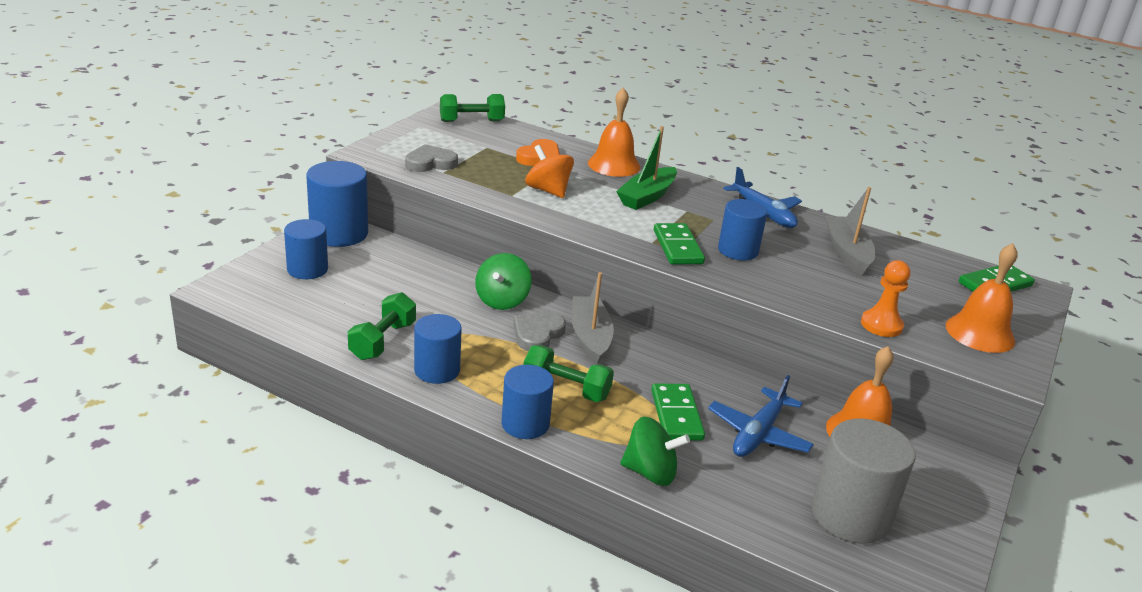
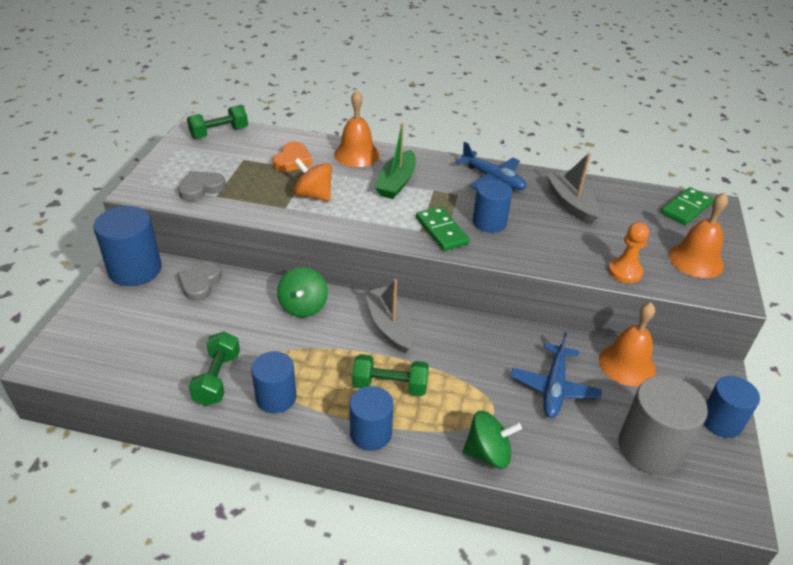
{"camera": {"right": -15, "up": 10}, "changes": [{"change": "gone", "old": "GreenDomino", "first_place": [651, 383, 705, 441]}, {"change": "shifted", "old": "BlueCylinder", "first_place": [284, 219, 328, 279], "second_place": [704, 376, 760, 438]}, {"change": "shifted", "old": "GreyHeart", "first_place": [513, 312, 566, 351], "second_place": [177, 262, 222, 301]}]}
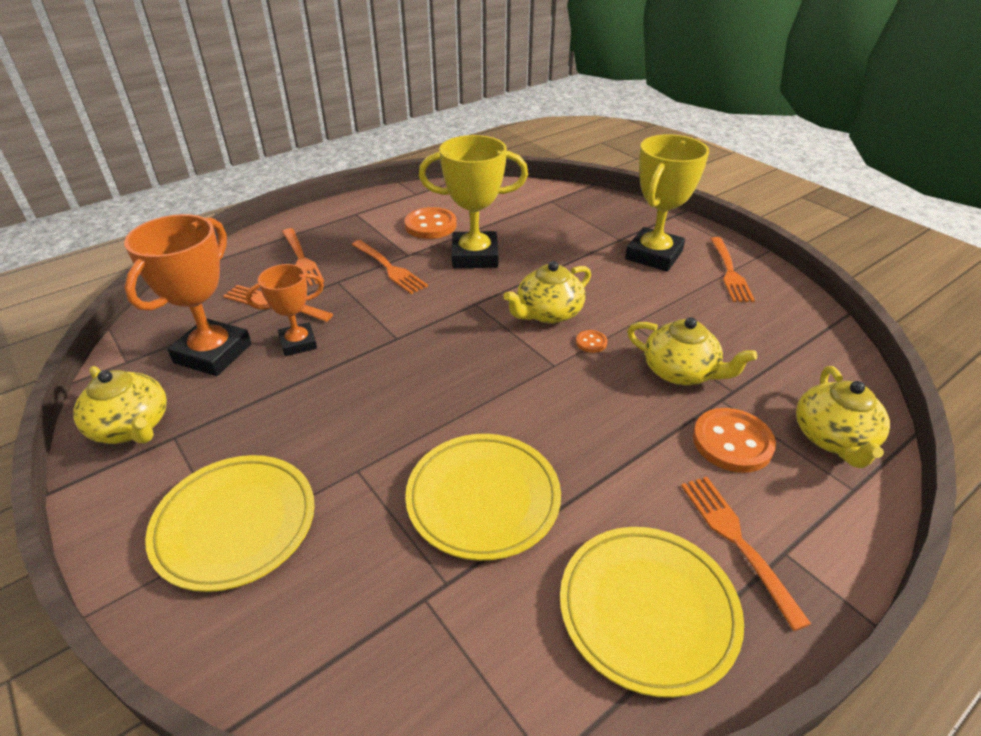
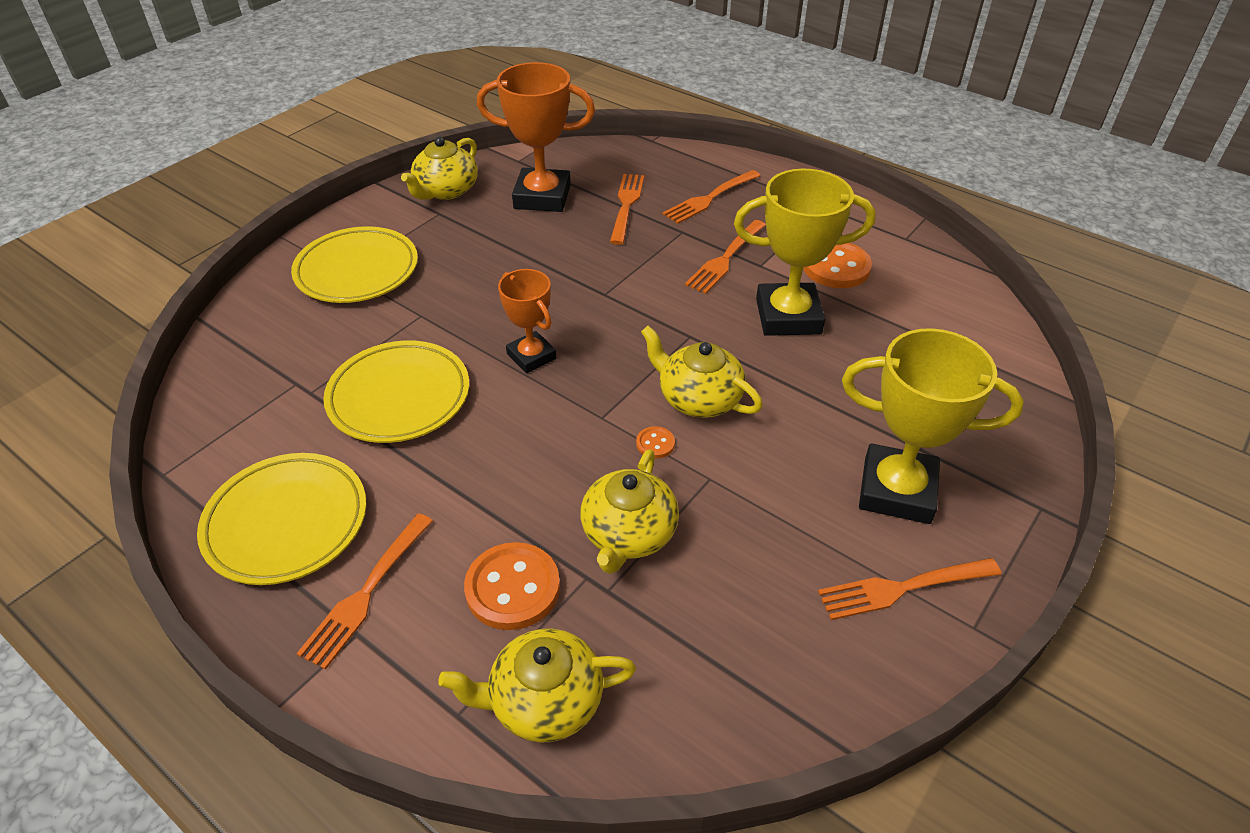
{"camera": {"right": 75, "up": 5}, "changes": [{"change": "shifted", "old": "OrangeTrophy", "first_place": [246, 264, 324, 356], "second_place": [498, 269, 556, 373]}, {"change": "rotated", "old": "YellowTrophy", "first_place": [419, 135, 528, 268], "second_place": [734, 169, 876, 336], "degrees": -75}, {"change": "rotated", "old": "OrangeFork", "first_place": [681, 477, 811, 631], "second_place": [296, 513, 433, 670], "degrees": 150}]}
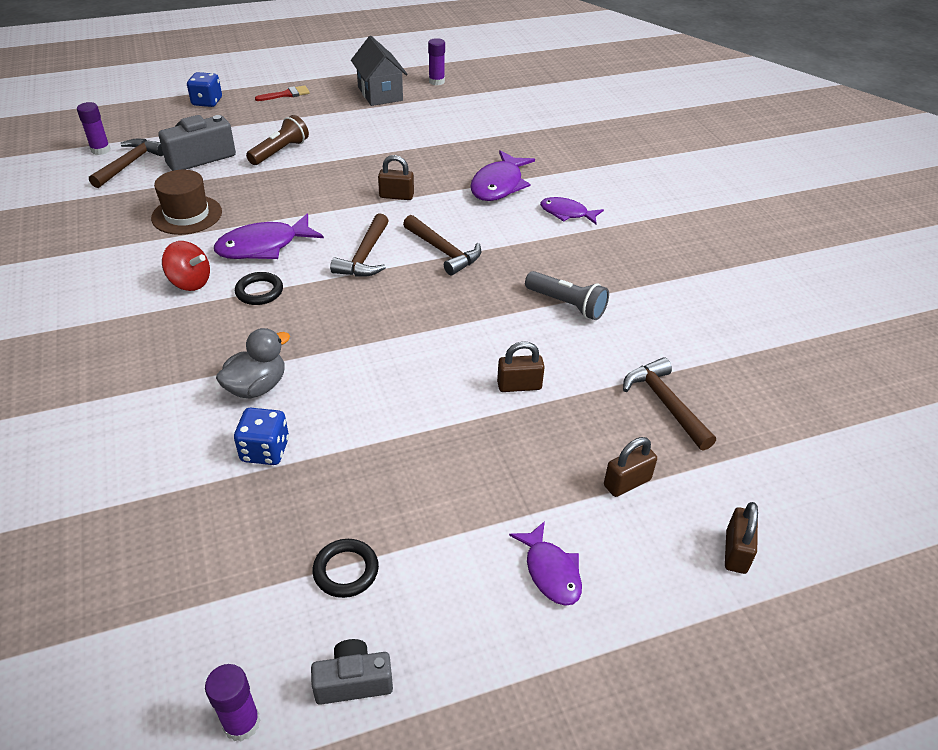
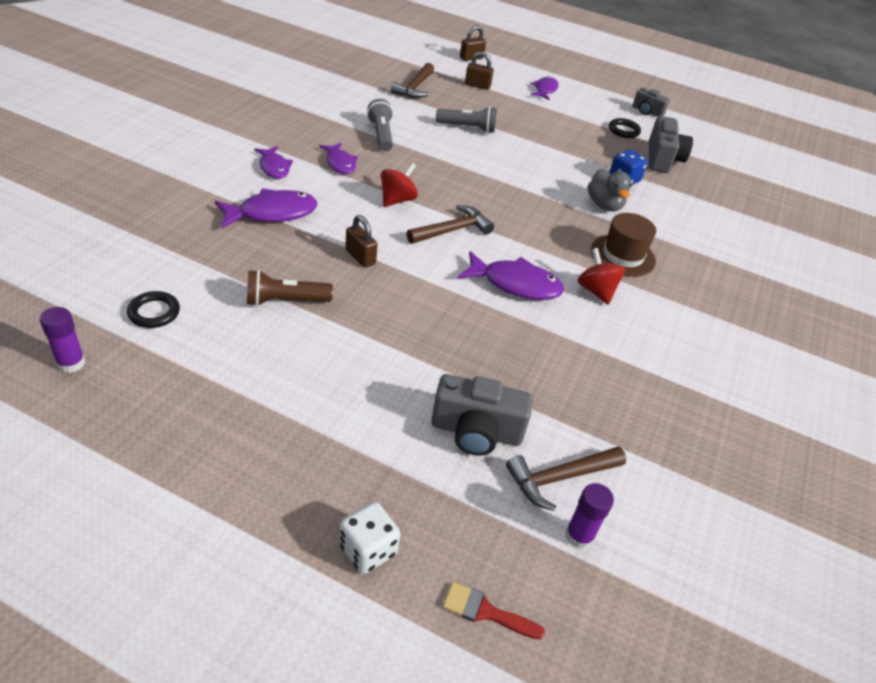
{"camera": {"right": -140, "up": 0}, "changes": [{"change": "gone", "old": "PurpleGlueStick", "first_place": [205, 664, 261, 742]}, {"change": "gone", "old": "GreyHouse", "first_place": [351, 36, 408, 106]}, {"change": "new", "new": "PurpleFish", "second_place": [319, 143, 358, 174]}, {"change": "new", "new": "GreyCamera", "second_place": [649, 116, 693, 173]}, {"change": "shifted", "old": "BrownHat", "first_place": [151, 170, 222, 235], "second_place": [591, 213, 656, 277]}, {"change": "shifted", "old": "BlackRing", "first_place": [235, 272, 283, 305], "second_place": [127, 291, 180, 328]}, {"change": "shifted", "old": "BrownFlashlight", "first_place": [246, 115, 309, 165], "second_place": [247, 270, 333, 306]}, {"change": "shifted", "old": "RedBrush", "first_place": [255, 85, 310, 101], "second_place": [443, 582, 545, 640]}, {"change": "swapped", "old": "BrownHammer", "new": "RedSpinningTop", "first_place": [403, 215, 481, 276], "second_place": [381, 163, 418, 207]}, {"change": "swapped", "old": "BrownPadlock", "new": "GreyFlashlight", "first_place": [497, 341, 545, 392], "second_place": [436, 106, 497, 133]}, {"change": "repainted", "old": "BlueDice", "new": "WhiteDice", "first_place": [187, 72, 222, 107], "second_place": [339, 502, 400, 574]}, {"change": "rotated", "old": "GreyDuck", "first_place": [216, 328, 290, 399], "second_place": [588, 169, 632, 211], "degrees": -105}]}
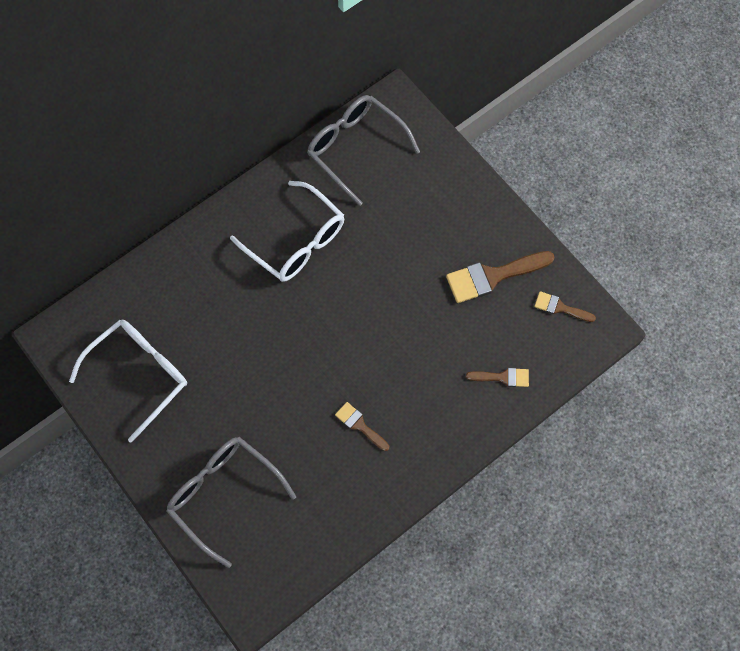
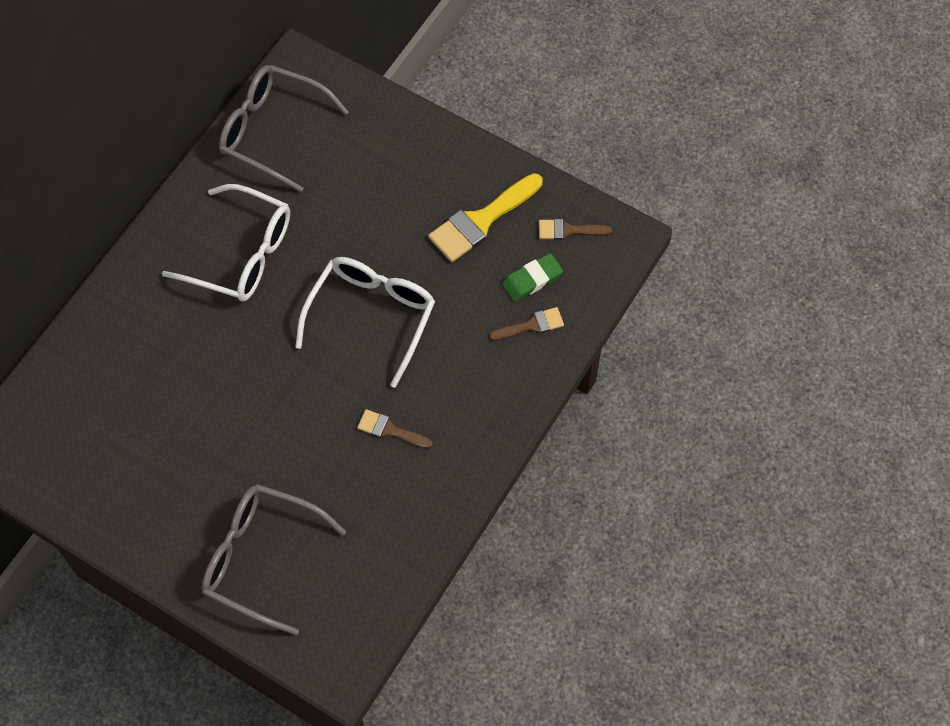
{"camera": {"right": -20, "up": -5}, "changes": [{"change": "new", "new": "GreenEraser", "second_place": [502, 253, 563, 302]}, {"change": "shifted", "old": "WhiteGlasses", "first_place": [69, 320, 187, 443], "second_place": [295, 257, 435, 388]}, {"change": "repainted", "old": "BrownBrush", "new": "YellowBrush", "first_place": [446, 251, 555, 303], "second_place": [428, 173, 543, 262]}]}
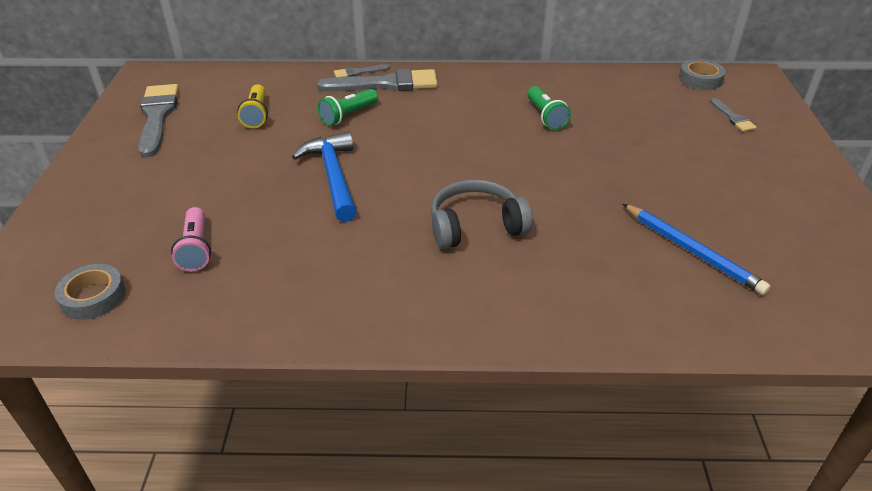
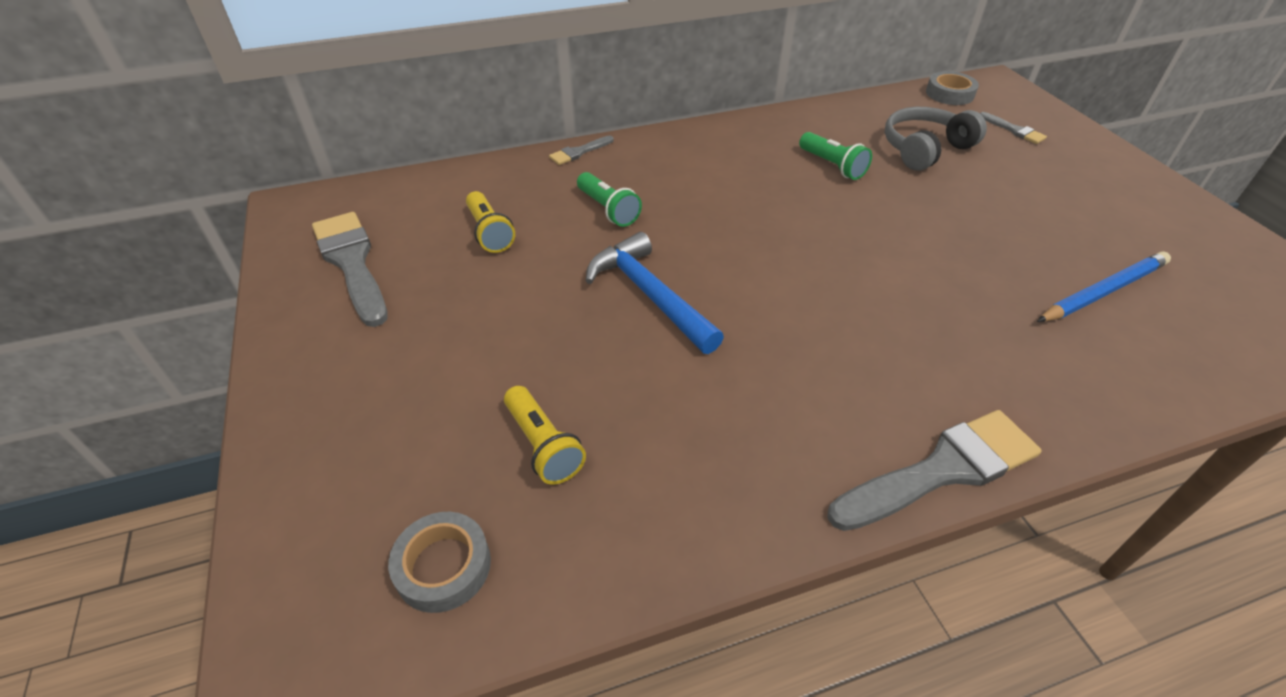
{"camera": {"right": -20, "up": 5}, "changes": [{"change": "shifted", "old": "GreyBrush", "first_place": [318, 69, 438, 91], "second_place": [827, 410, 1042, 531]}, {"change": "shifted", "old": "GreyHeadphones", "first_place": [431, 179, 533, 249], "second_place": [885, 107, 987, 171]}, {"change": "repainted", "old": "PinkFlashlight", "new": "YellowFlashlight", "first_place": [171, 207, 211, 272], "second_place": [504, 386, 586, 485]}, {"change": "rotated", "old": "GreenFlashlight", "first_place": [318, 89, 378, 126], "second_place": [577, 172, 642, 227], "degrees": -60}, {"change": "rotated", "old": "BluePencil", "first_place": [623, 204, 771, 295], "second_place": [1037, 251, 1171, 322], "degrees": -60}]}
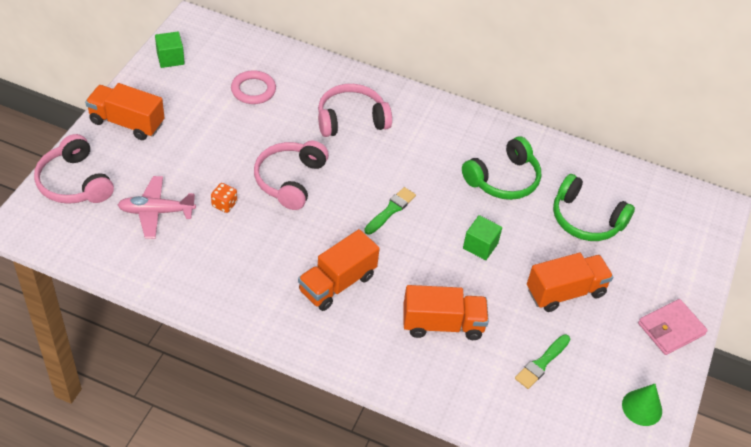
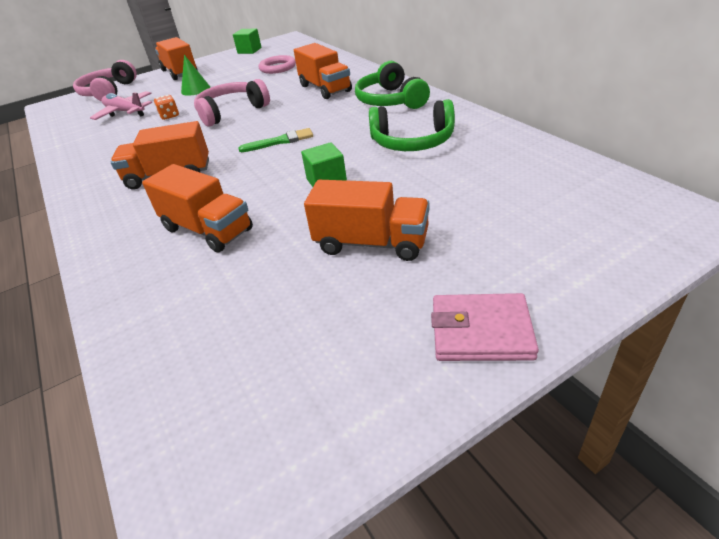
{"camera": {"right": 45, "up": -10}, "changes": [{"change": "gone", "old": "GreenBrush", "first_place": [515, 334, 570, 389]}, {"change": "shifted", "old": "GreenHeadphones", "first_place": [553, 174, 635, 241], "second_place": [355, 61, 430, 109]}, {"change": "shifted", "old": "GreenCone", "first_place": [622, 384, 662, 426], "second_place": [181, 55, 210, 96]}, {"change": "swapped", "old": "PinkHeadphones", "new": "OrangeTruck", "first_place": [318, 84, 392, 137], "second_place": [294, 43, 352, 99]}]}
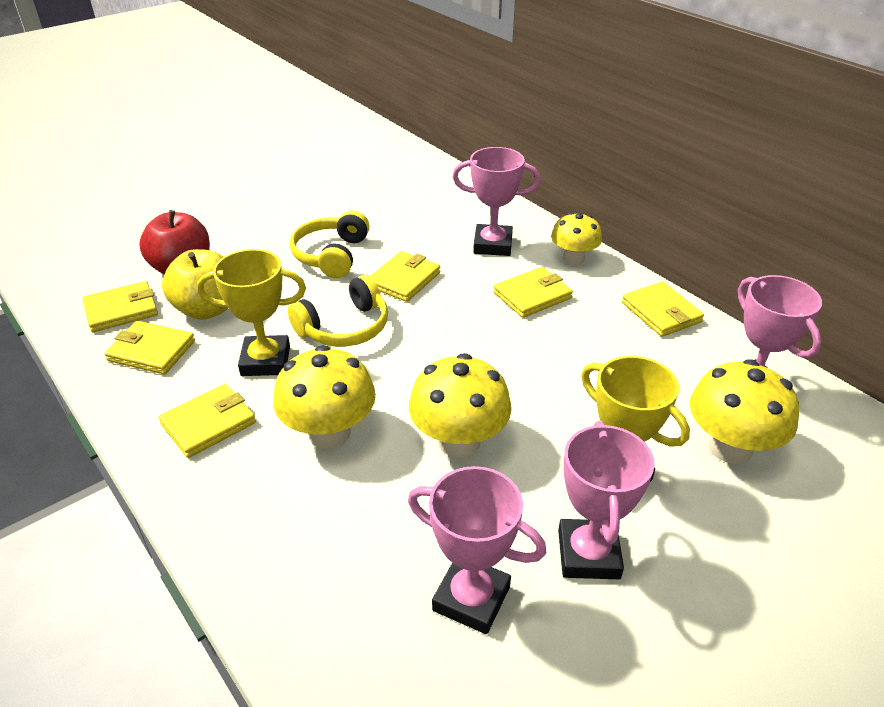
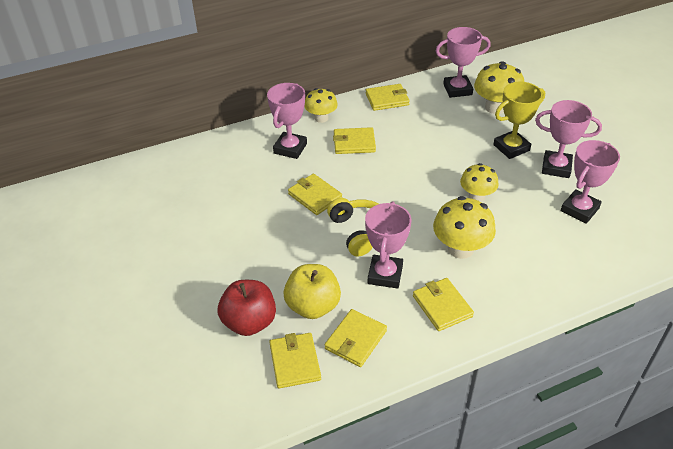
{"camera": {"right": -75, "up": 5}, "changes": [{"change": "gone", "old": "YellowHeadphones", "first_place": [290, 210, 370, 278]}, {"change": "repainted", "old": "YellowTrophy", "new": "PinkTrophy", "first_place": [197, 249, 306, 376], "second_place": [365, 201, 411, 289]}, {"change": "rotated", "old": "YellowWallet", "first_place": [493, 267, 573, 318], "second_place": [333, 127, 376, 154], "degrees": -75}, {"change": "scaled", "old": "YellowMushroom", "first_place": [409, 353, 512, 458], "second_place": [460, 163, 499, 202], "factor": 0.66}]}
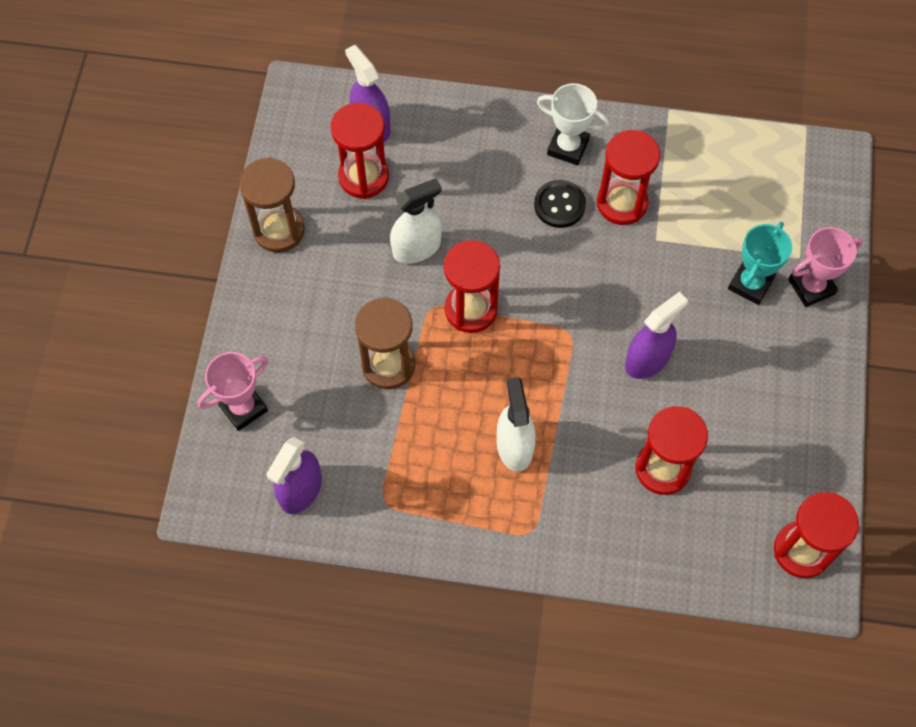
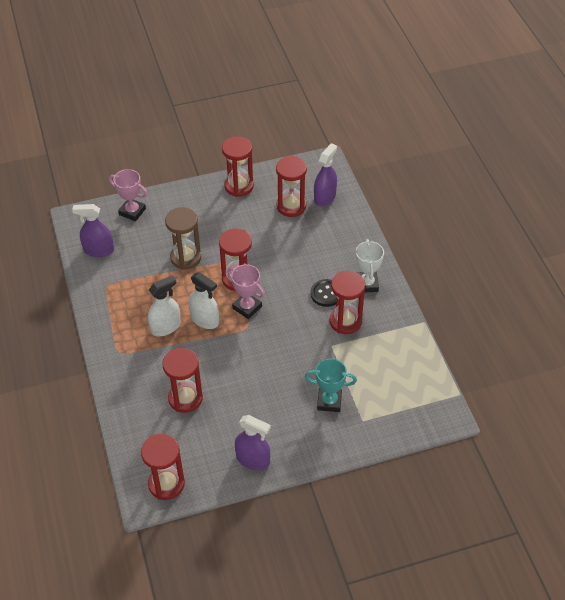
{"camera": {"right": 65, "up": -15}, "changes": [{"change": "shifted", "old": "WhiteSprayBottle", "first_place": [390, 178, 442, 264], "second_place": [189, 272, 219, 329]}, {"change": "shifted", "old": "PurpleSprayBottle", "first_place": [625, 292, 688, 379], "second_place": [235, 415, 271, 470]}, {"change": "shifted", "old": "PinkTrophy", "first_place": [788, 227, 863, 307], "second_place": [228, 264, 265, 319]}, {"change": "repainted", "old": "BrownHourglass", "new": "RedHourglass", "first_place": [239, 157, 305, 252], "second_place": [222, 136, 254, 197]}]}
